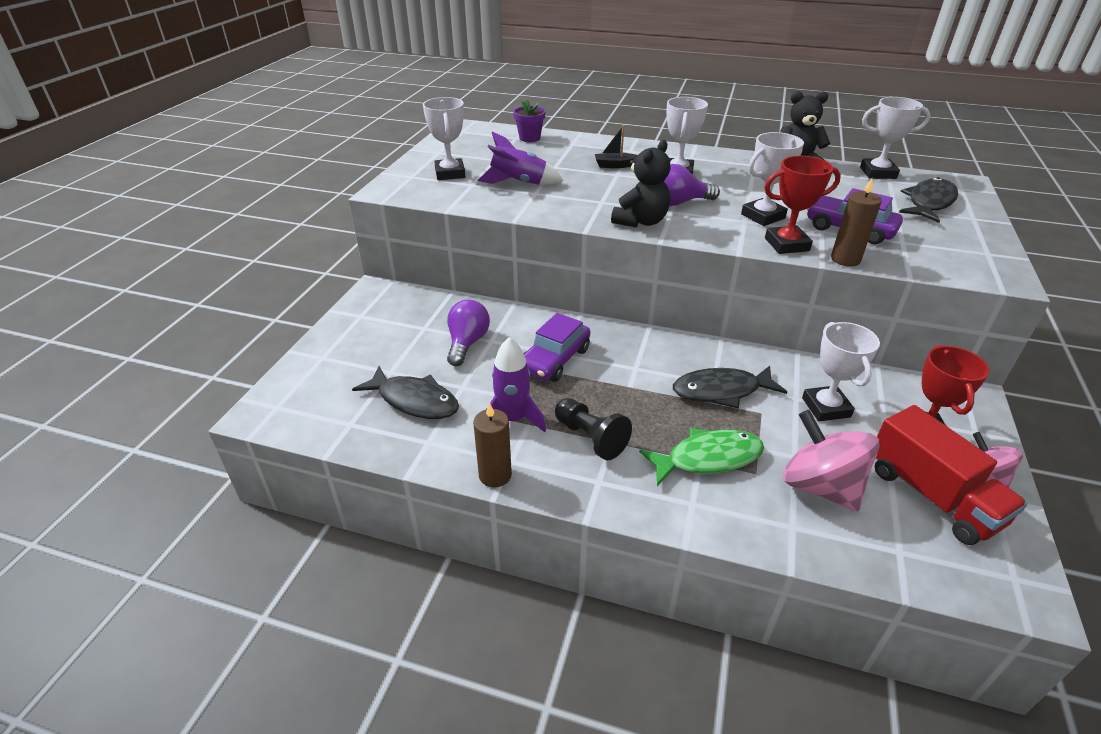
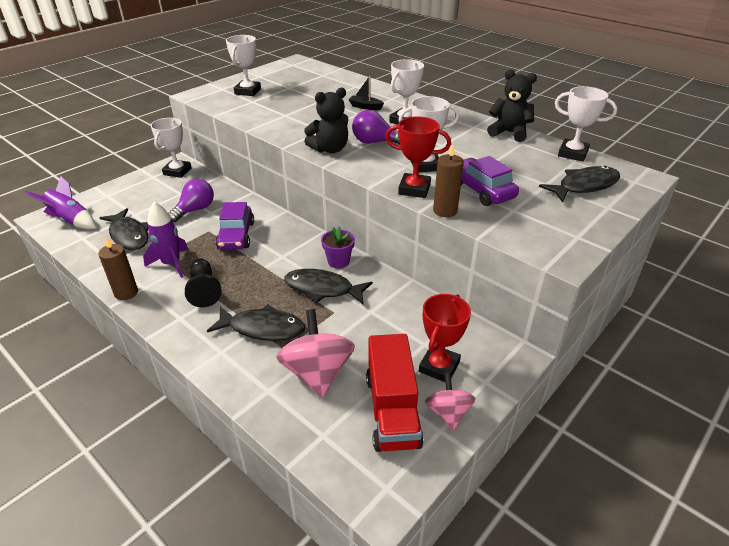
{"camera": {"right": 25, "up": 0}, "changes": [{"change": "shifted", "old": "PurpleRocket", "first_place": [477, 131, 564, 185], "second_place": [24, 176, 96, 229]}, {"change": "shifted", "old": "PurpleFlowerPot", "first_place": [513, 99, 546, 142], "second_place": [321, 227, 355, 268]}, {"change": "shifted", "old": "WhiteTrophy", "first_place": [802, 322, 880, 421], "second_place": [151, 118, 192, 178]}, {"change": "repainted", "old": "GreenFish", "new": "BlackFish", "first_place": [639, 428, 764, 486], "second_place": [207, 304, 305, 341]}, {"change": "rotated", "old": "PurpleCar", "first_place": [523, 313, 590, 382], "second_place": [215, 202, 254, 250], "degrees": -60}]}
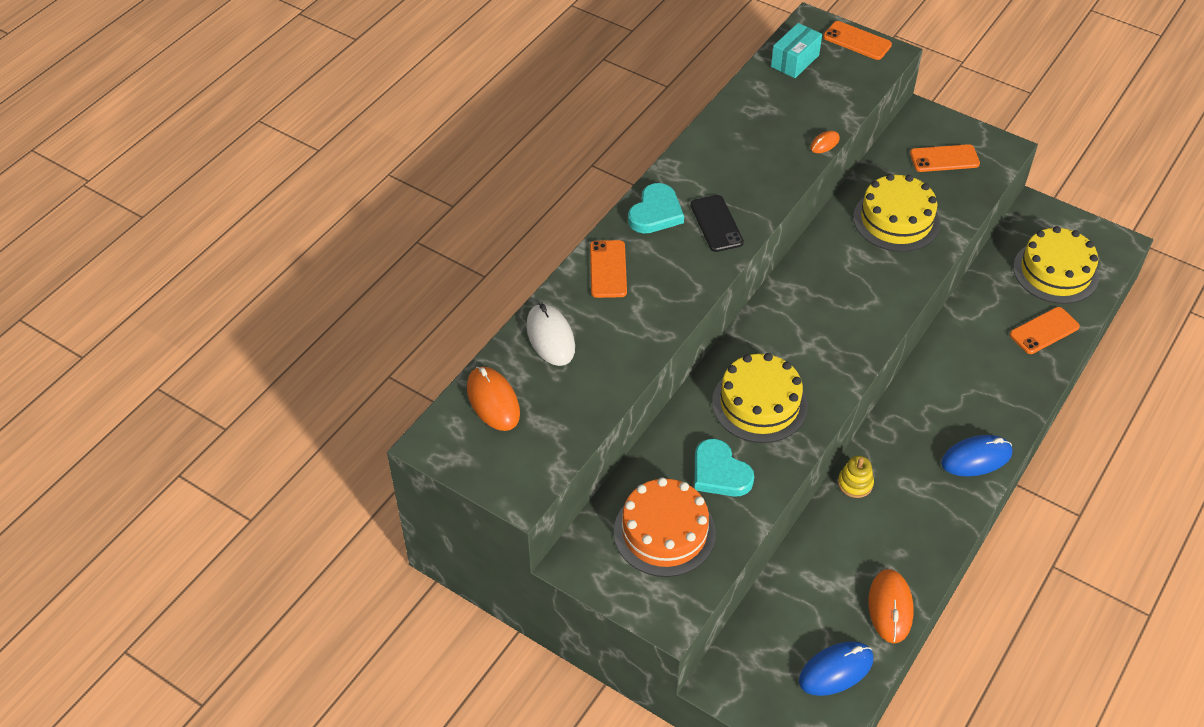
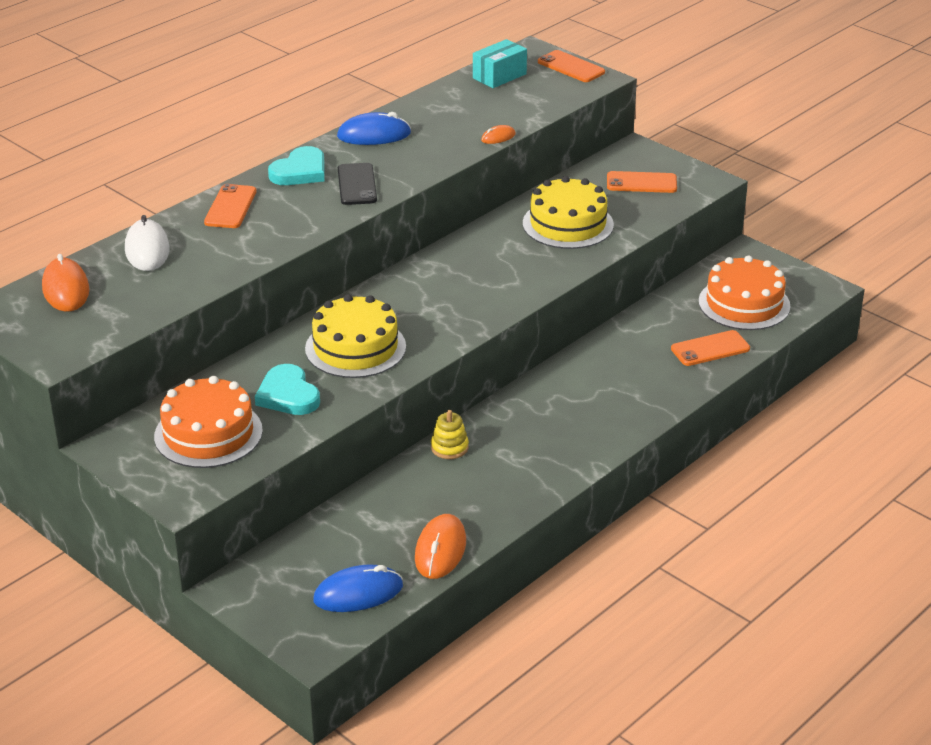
{"camera": {"right": 10, "up": -15}, "changes": [{"change": "shifted", "old": "BlueMouse", "first_place": [941, 435, 1012, 477], "second_place": [337, 112, 411, 145]}, {"change": "repainted", "old": "YellowCake", "new": "OrangeCake", "first_place": [1013, 226, 1099, 304], "second_place": [699, 255, 791, 330]}]}
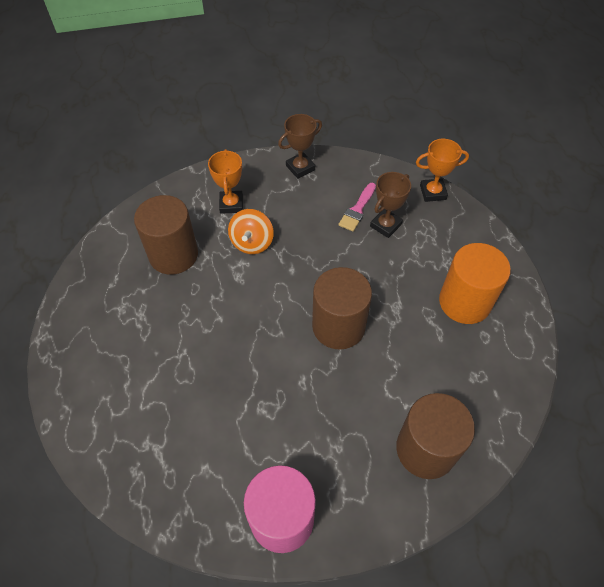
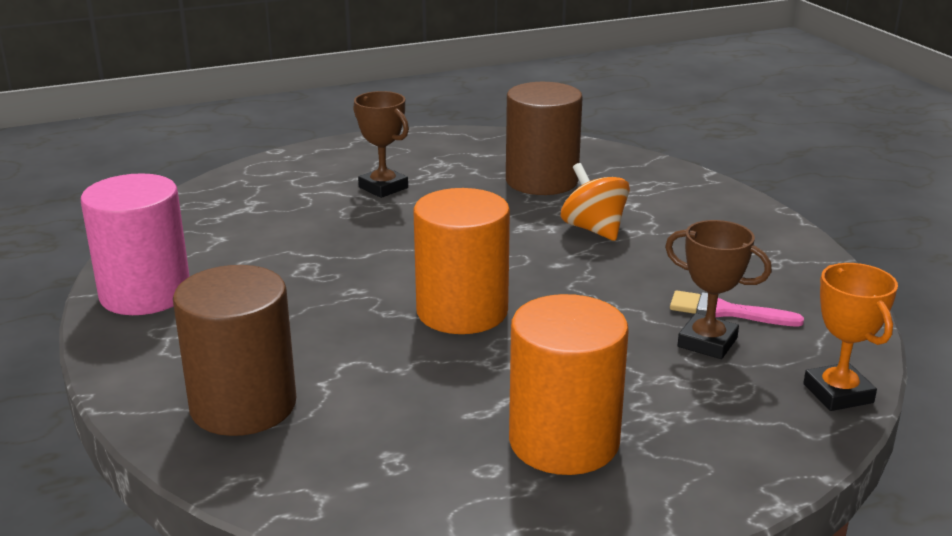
{"camera": {"right": 80, "up": -30}, "changes": [{"change": "gone", "old": "OrangeTrophy", "first_place": [208, 149, 243, 214]}, {"change": "shifted", "old": "BrownTrophy", "first_place": [278, 114, 322, 179], "second_place": [353, 91, 409, 198]}, {"change": "repainted", "old": "BrownCylinder", "new": "OrangeCylinder", "first_place": [312, 267, 372, 350], "second_place": [413, 188, 510, 334]}, {"change": "rotated", "old": "OrangeSpinningTop", "first_place": [228, 209, 274, 254], "second_place": [561, 163, 630, 241], "degrees": 60}]}
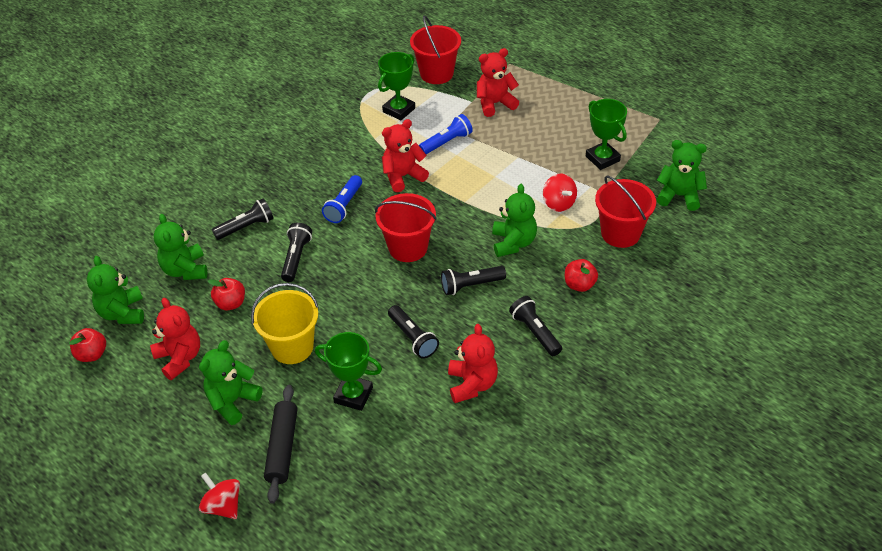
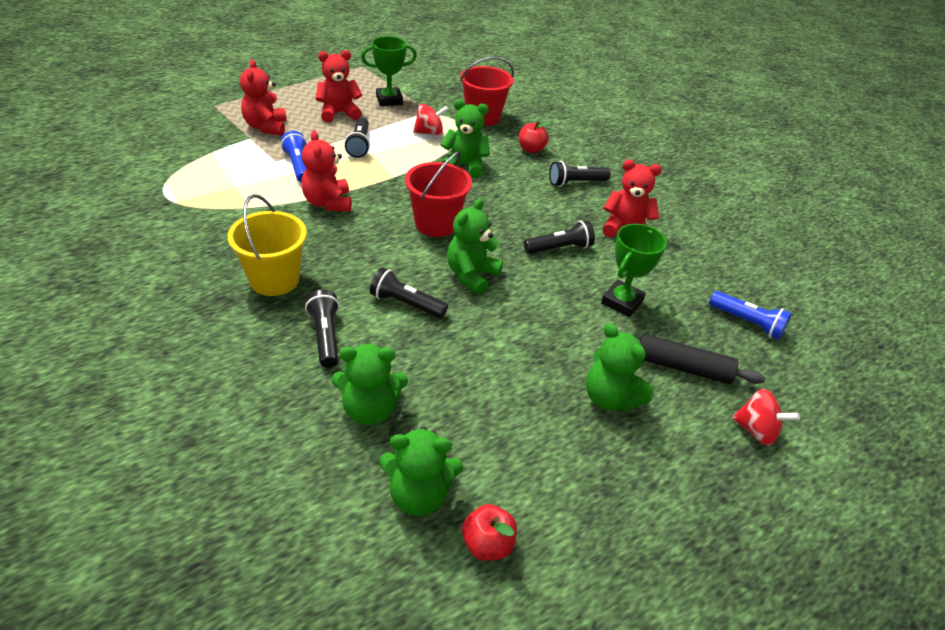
{"camera": {"right": -80, "up": -5}, "changes": [{"change": "gone", "old": "RedApple", "first_place": [208, 278, 245, 310]}, {"change": "gone", "old": "GreenTrophy", "first_place": [378, 52, 415, 121]}, {"change": "gone", "old": "RedBucket", "first_place": [410, 16, 461, 84]}, {"change": "shifted", "old": "RedTeddyBear", "first_place": [150, 298, 200, 380], "second_place": [316, 50, 362, 123]}, {"change": "shifted", "old": "YellowBucket", "first_place": [251, 283, 319, 364], "second_place": [227, 194, 307, 296]}, {"change": "shifted", "old": "BlueFlashlight", "first_place": [322, 175, 362, 223], "second_place": [709, 291, 791, 340]}, {"change": "shifted", "old": "BlackFlashlight", "first_place": [441, 266, 506, 295], "second_place": [345, 118, 370, 158]}, {"change": "shifted", "old": "GreenTeddyBear", "first_place": [657, 140, 707, 211], "second_place": [447, 198, 503, 295]}, {"change": "rotated", "old": "RedSpinningTop", "first_place": [199, 473, 240, 519], "second_place": [732, 389, 800, 446], "degrees": -120}]}
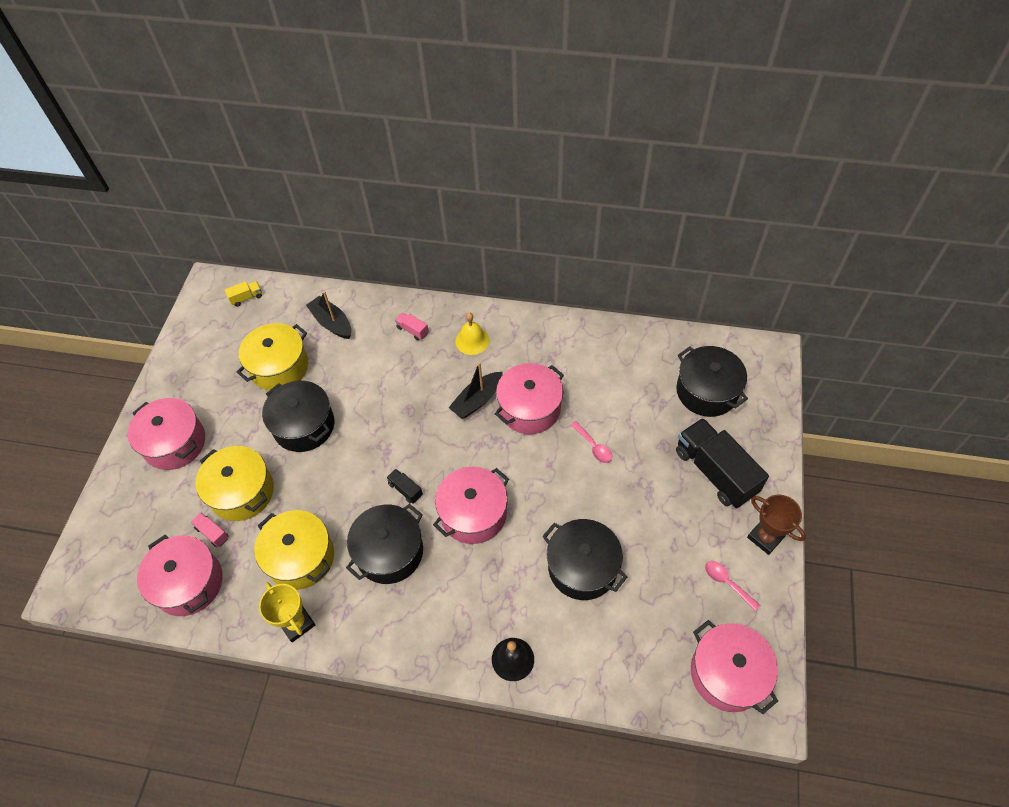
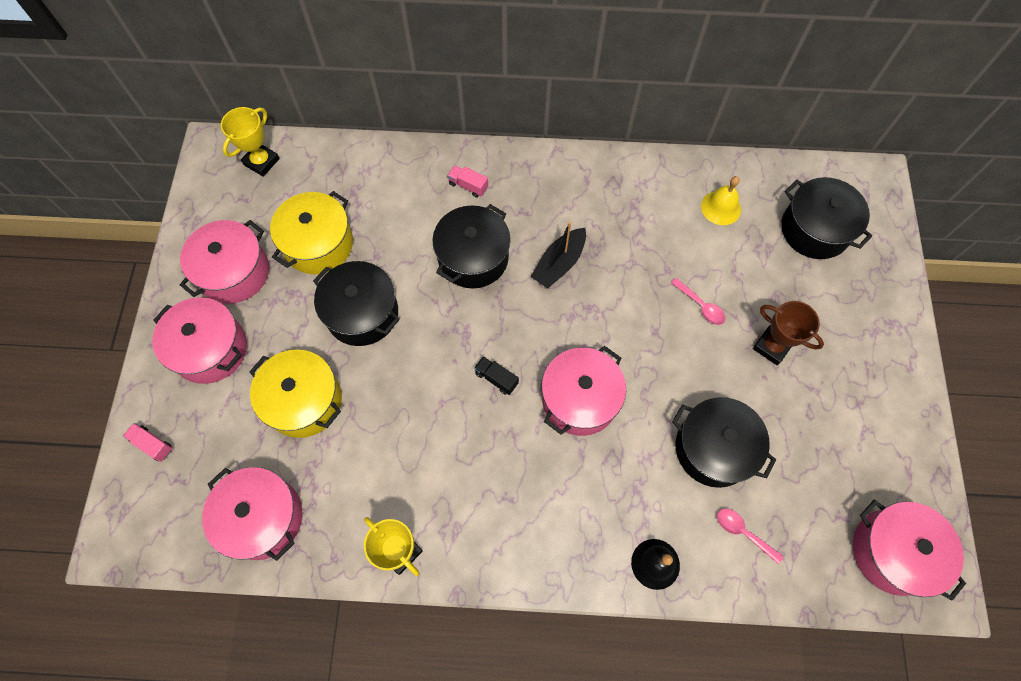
{"camera": {"right": -10, "up": 10}, "changes": [{"change": "gone", "old": "YellowPot", "first_place": [255, 510, 334, 590]}, {"change": "gone", "old": "BlackBoat", "first_place": [306, 291, 351, 339]}, {"change": "gone", "old": "BlackTruck", "first_place": [676, 418, 769, 508]}, {"change": "shifted", "old": "PinkTruck", "first_place": [191, 513, 229, 548], "second_place": [123, 423, 172, 462]}, {"change": "shifted", "old": "BlackPot", "first_place": [346, 504, 423, 584], "second_place": [432, 204, 511, 289]}, {"change": "shifted", "old": "YellowBell", "first_place": [455, 312, 489, 355], "second_place": [701, 176, 741, 225]}, {"change": "shifted", "old": "PinkPot", "first_place": [495, 363, 564, 434], "second_place": [180, 220, 269, 303]}, {"change": "shifted", "old": "PinkSpoon", "first_place": [705, 561, 760, 611], "second_place": [717, 508, 784, 564]}, {"change": "shifted", "old": "BrownTrophy", "first_place": [747, 495, 806, 555], "second_place": [753, 301, 824, 365]}, {"change": "swapped", "old": "YellowTruck", "new": "YellowTrophy", "first_place": [225, 281, 262, 307], "second_place": [221, 107, 280, 177]}]}
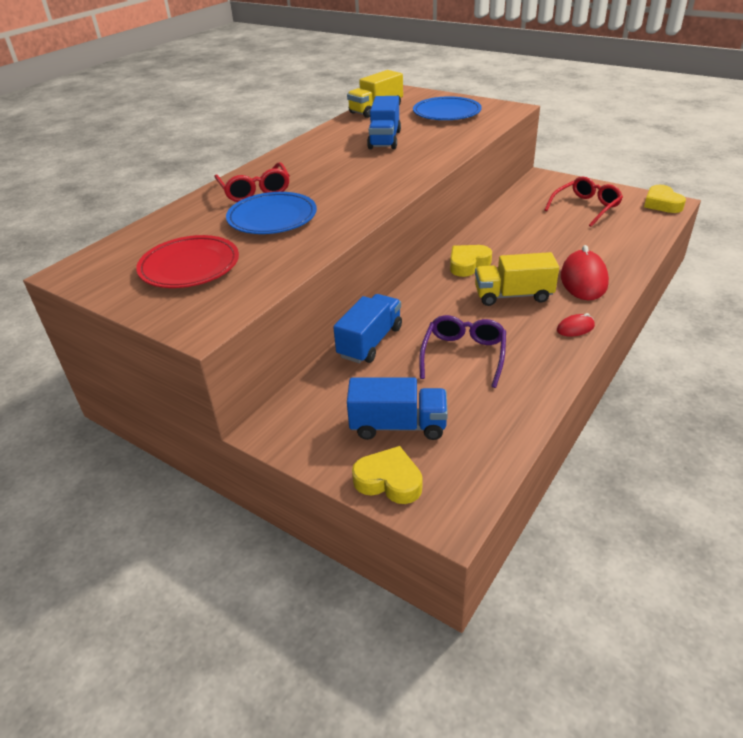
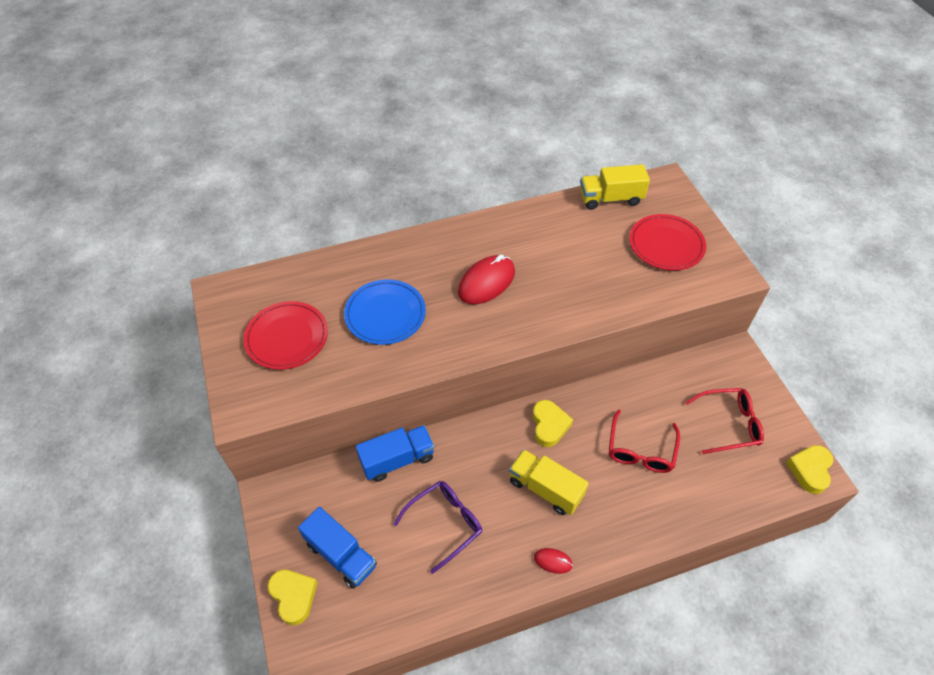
{"camera": {"right": 35, "up": 15}, "changes": [{"change": "gone", "old": "BlueTruck", "first_place": [367, 96, 401, 149]}, {"change": "shifted", "old": "RedGlasses", "first_place": [214, 162, 290, 202], "second_place": [609, 409, 680, 473]}, {"change": "shifted", "old": "RedMouse", "first_place": [561, 245, 609, 300], "second_place": [458, 255, 515, 304]}, {"change": "repainted", "old": "BluePlate", "new": "RedPlate", "first_place": [413, 96, 482, 120], "second_place": [630, 214, 706, 271]}, {"change": "rotated", "old": "YellowHeart", "first_place": [450, 245, 492, 277], "second_place": [532, 400, 573, 447], "degrees": 90}]}
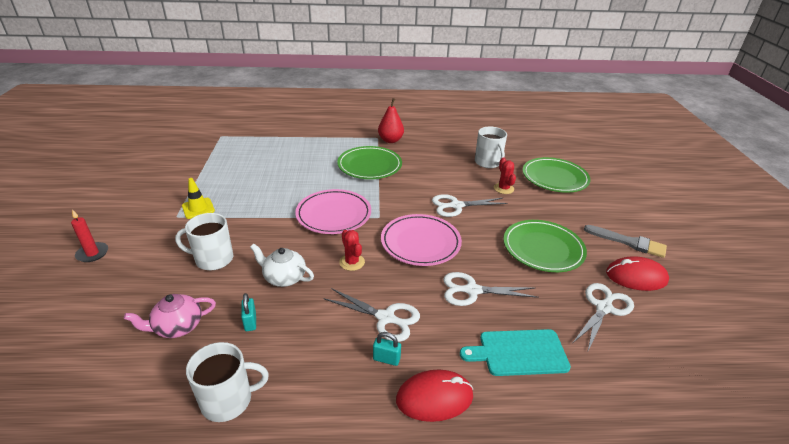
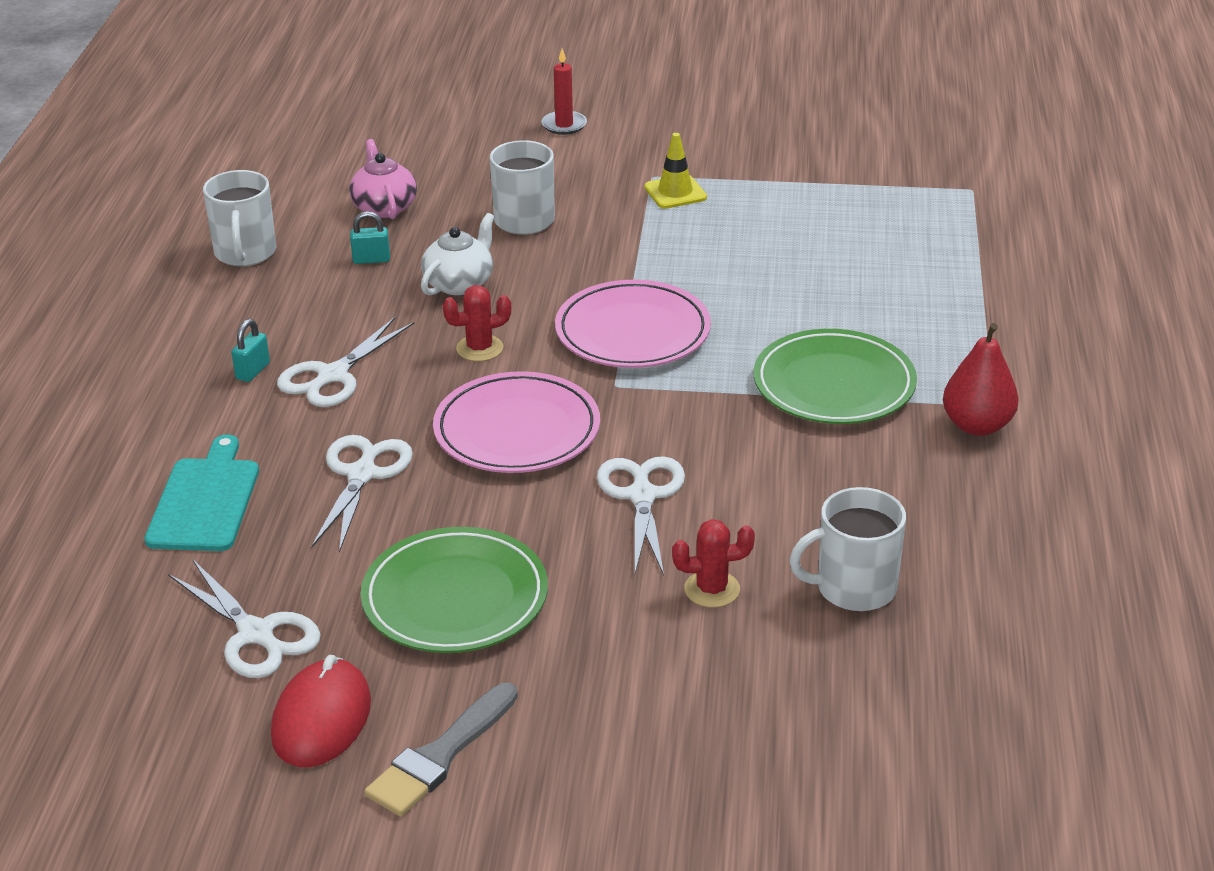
{"camera": {"right": 100, "up": 0}, "changes": [{"change": "gone", "old": "RedMouse", "first_place": [396, 370, 473, 422]}, {"change": "gone", "old": "GreenPlate", "first_place": [523, 157, 590, 193]}]}
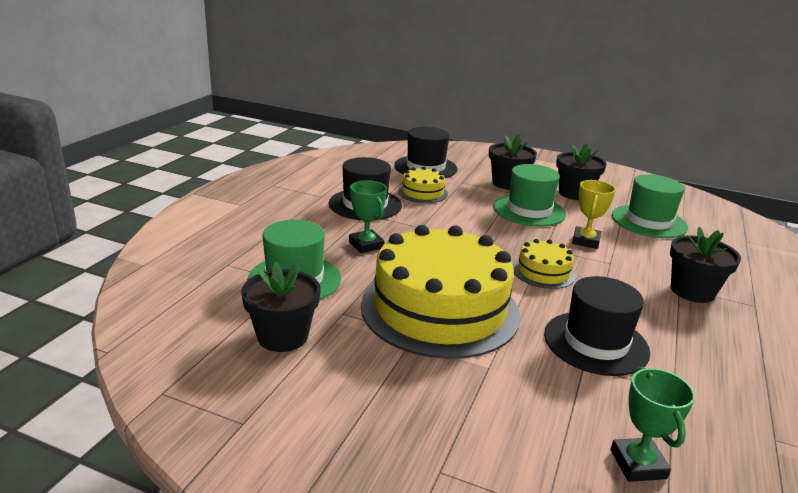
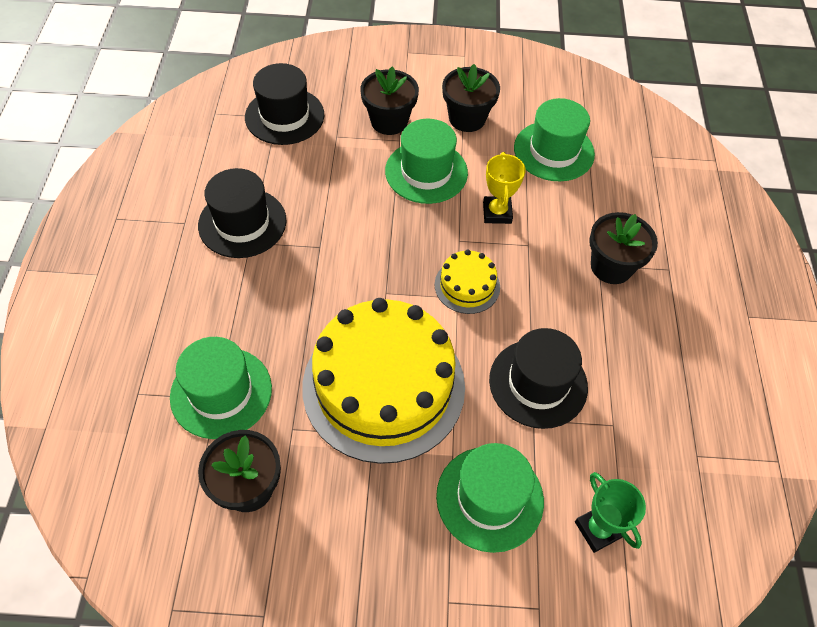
{"camera": {"right": -20, "up": 30}, "changes": [{"change": "gone", "old": "GreenTrophy", "first_place": [349, 180, 387, 253]}, {"change": "gone", "old": "YellowCake", "first_place": [398, 167, 448, 203]}, {"change": "new", "new": "GreenHat", "second_place": [436, 443, 544, 553]}]}
